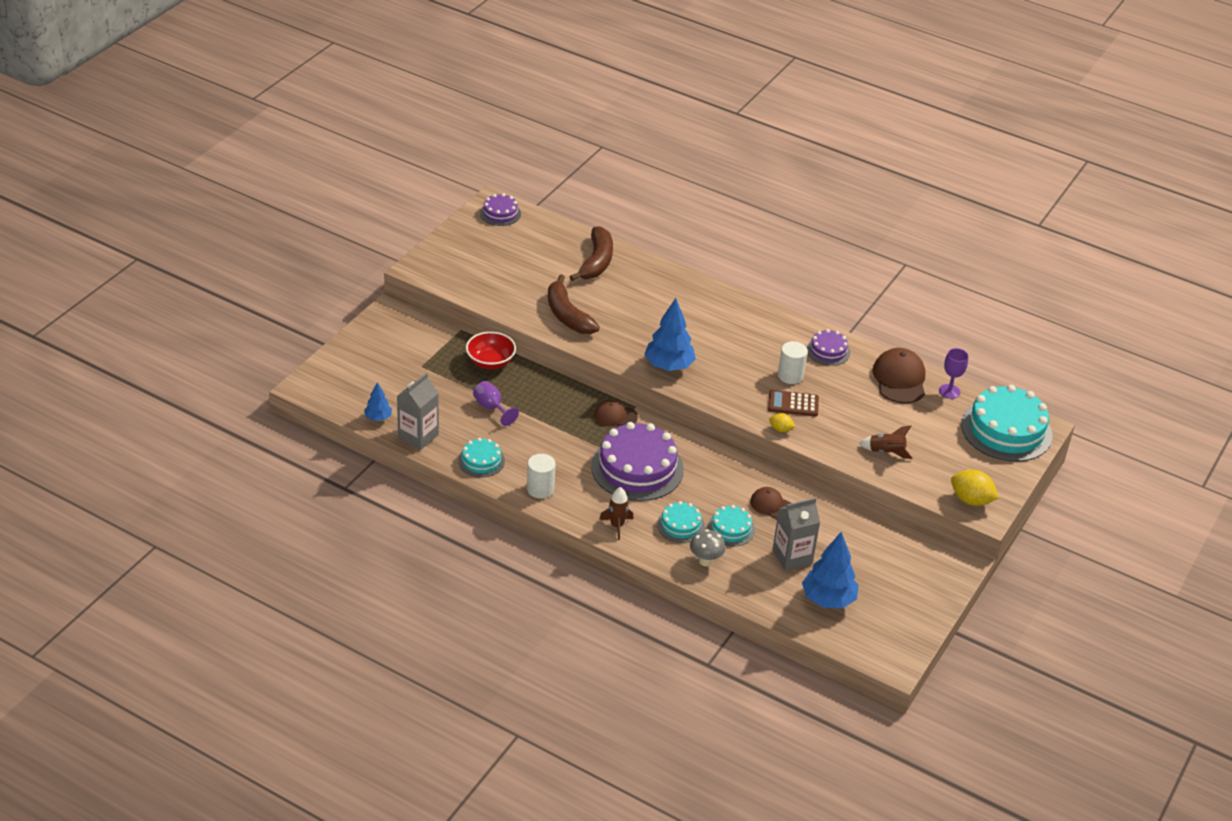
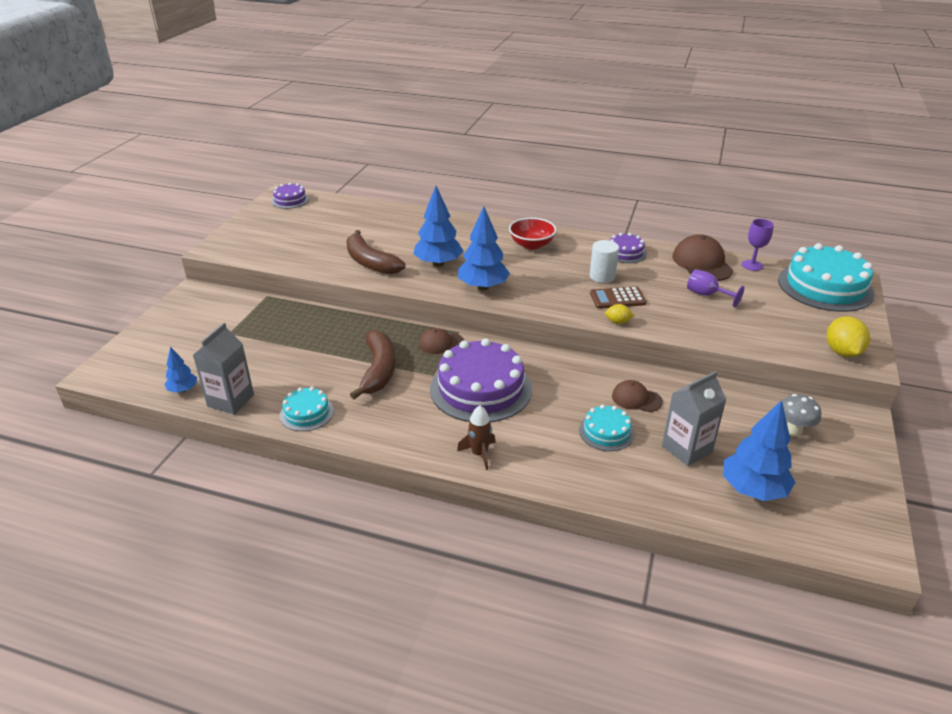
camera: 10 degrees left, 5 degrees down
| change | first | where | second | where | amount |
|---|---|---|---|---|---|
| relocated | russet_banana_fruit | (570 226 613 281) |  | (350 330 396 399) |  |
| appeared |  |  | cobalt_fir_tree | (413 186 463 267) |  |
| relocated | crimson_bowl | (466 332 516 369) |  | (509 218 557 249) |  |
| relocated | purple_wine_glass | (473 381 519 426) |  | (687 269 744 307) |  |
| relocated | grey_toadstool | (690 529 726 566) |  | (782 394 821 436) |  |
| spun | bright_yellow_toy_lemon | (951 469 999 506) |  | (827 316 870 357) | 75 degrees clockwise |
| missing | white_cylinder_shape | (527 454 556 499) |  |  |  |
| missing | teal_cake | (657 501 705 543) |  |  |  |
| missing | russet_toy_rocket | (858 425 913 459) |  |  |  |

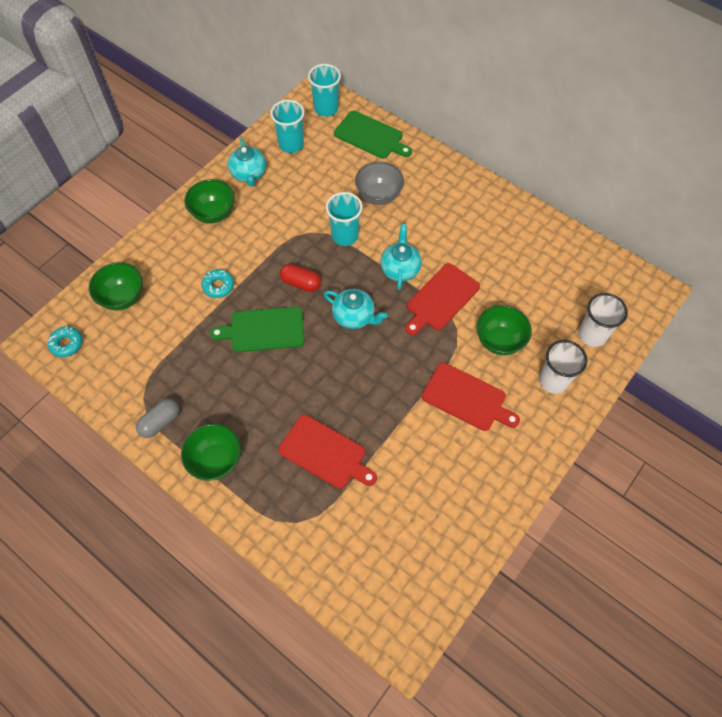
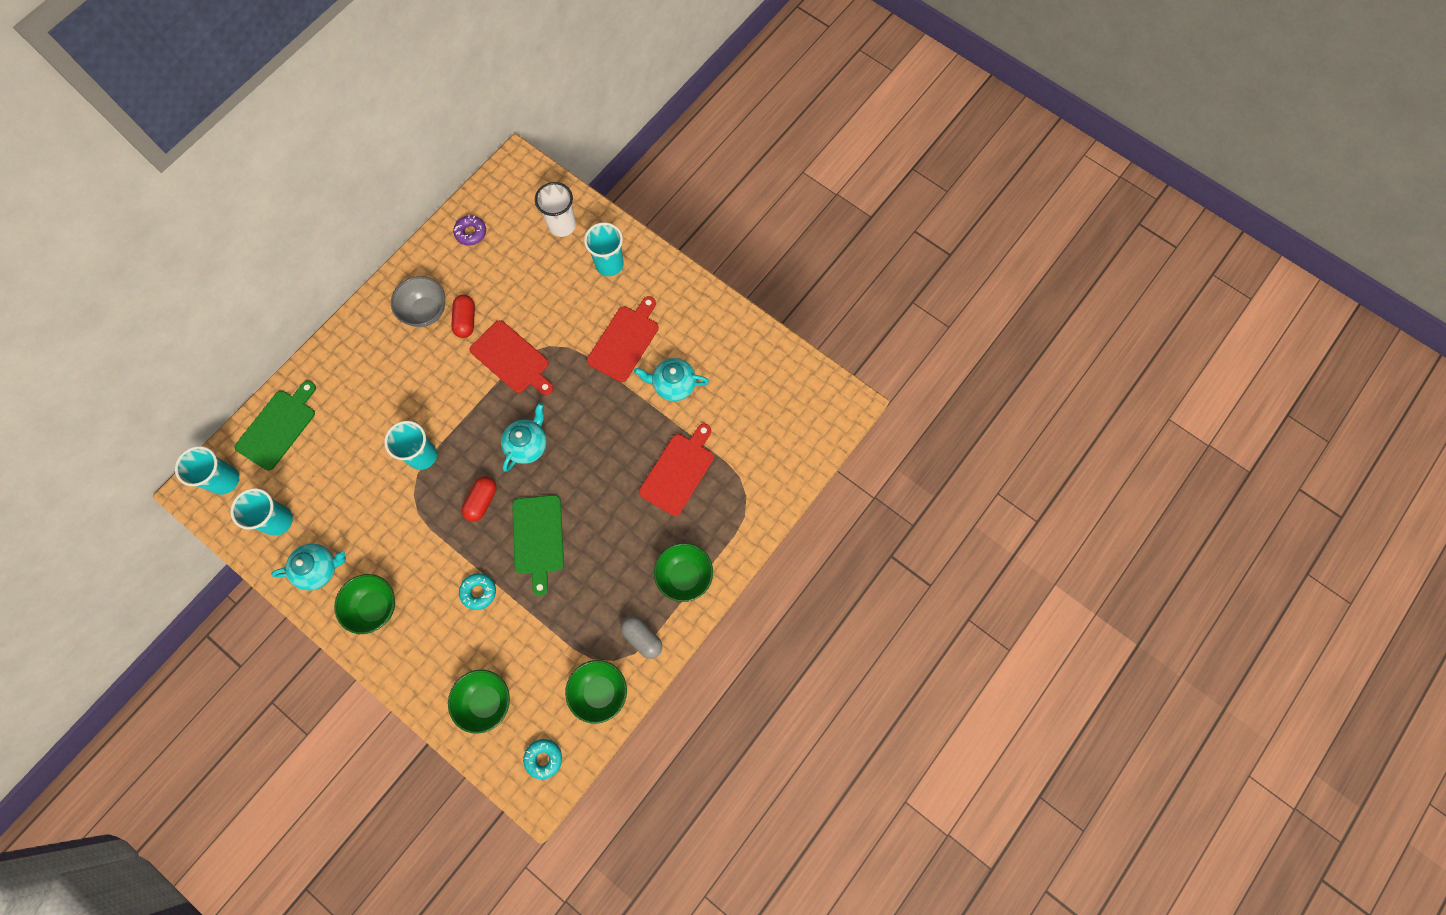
camera: 90 degrees left, 10 degrees up
| change | first | where | second | where | amount |
|---|---|---|---|---|---|
| relocated | grey_bowl | (355 162 404 205) |  | (391 276 445 327) |  |
| appeared |  |  | crimson_capsule | (451 295 475 338) |  |
| appeared |  |  | purple_glazed_donut | (453 215 486 246) |  |
| relocated | green_bowl | (476 305 532 355) |  | (565 660 627 724) |  |
| colour | white_tumbler | (539 340 587 394) | teal_tumbler | (584 222 624 276) |  |
| relocated | teal_teapot | (380 224 422 290) |  | (634 358 709 401) |  |

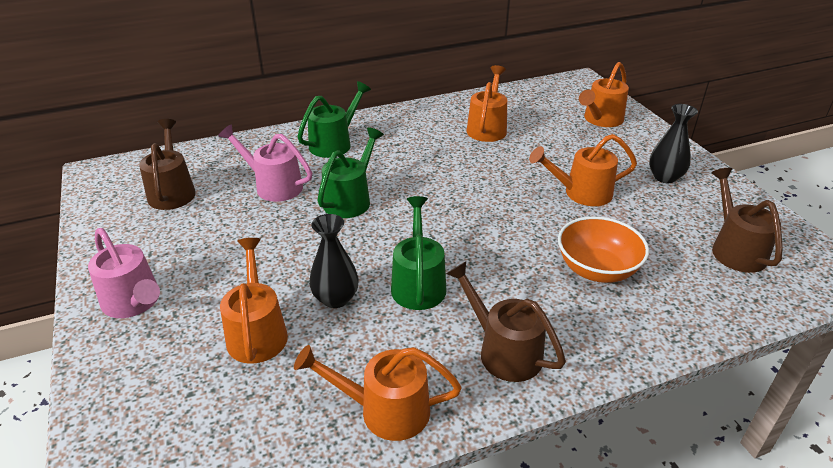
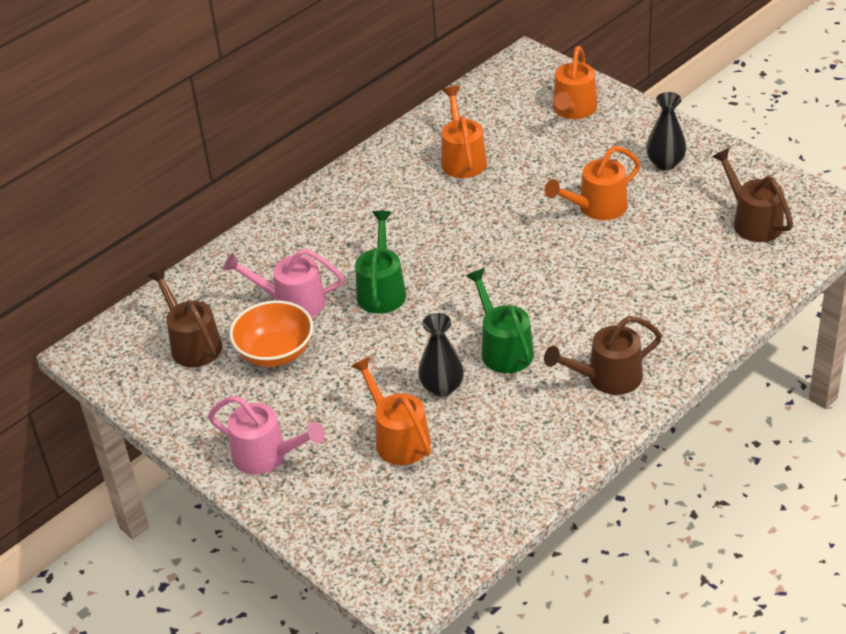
camera: 20 degrees left, 5 degrees up
| change | first | where | second | where | amount |
|---|---|---|---|---|---|
| relocated | orange-coloured_bowl | (558 216 649 283) |  | (230 300 313 367) |  |
| spun | russet_sprinkling_can | (446 262 566 382) |  | (544 316 662 395) | 45 degrees counterclockwise |
| missing | orange-coloured_sprinkling_can | (294 345 462 441) |  |  |  |
| missing | green_sprinkling_can | (297 81 371 158) |  |  |  |

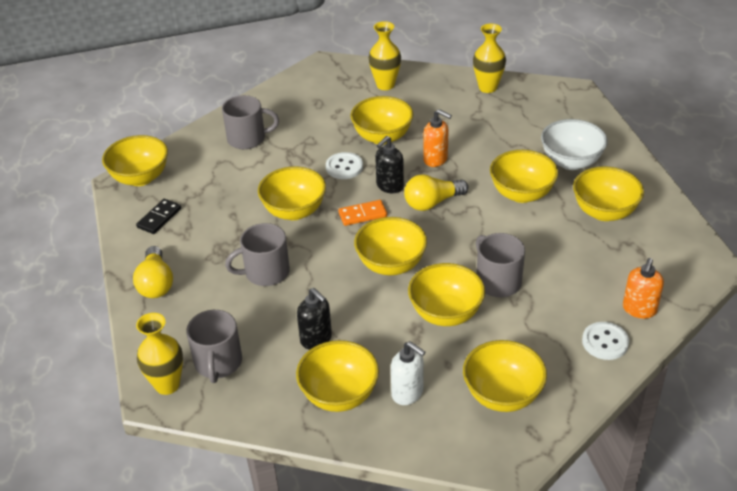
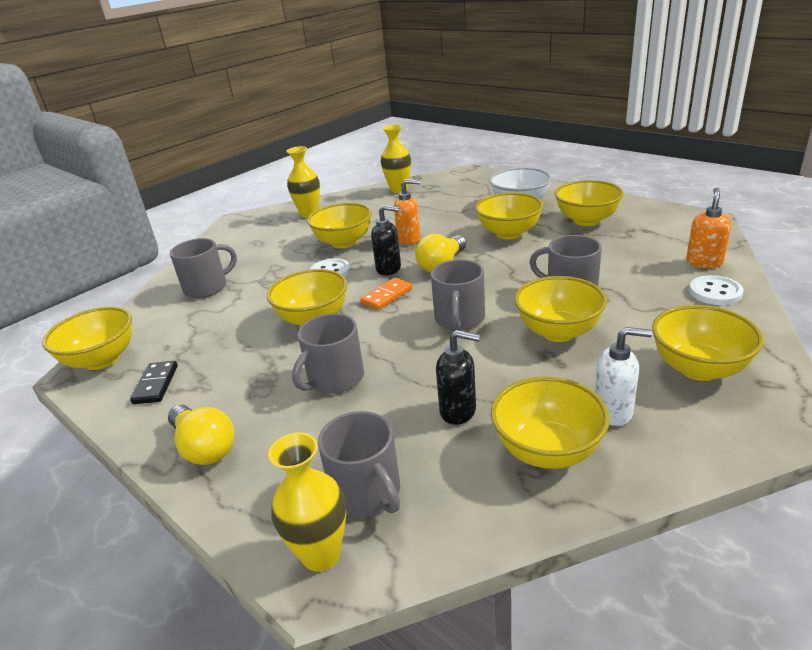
camera: 30 degrees left, 10 degrees down
| change | first | where | second | where | amount |
|---|---|---|---|---|---|
| spun | black_soap_pump | (375 136 404 193) |  | (371 205 401 275) | 90 degrees counterclockwise |
| exchanged | bright_yellow_bowl | (354 217 427 275) | grey_tea_mug | (431 259 485 330) |  |
| spun | orange-coloured_soap_pump | (623 258 664 319) |  | (686 188 731 268) | 150 degrees counterclockwise |

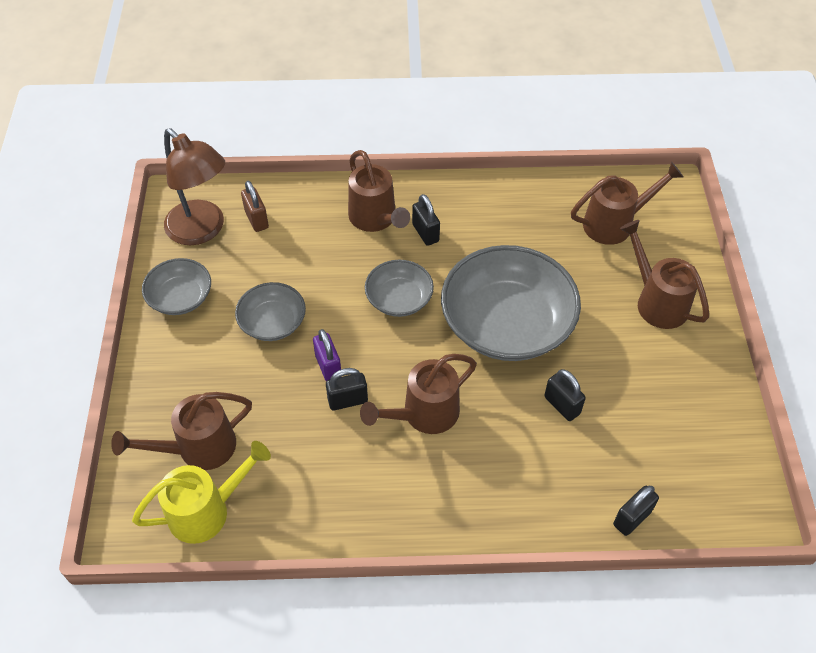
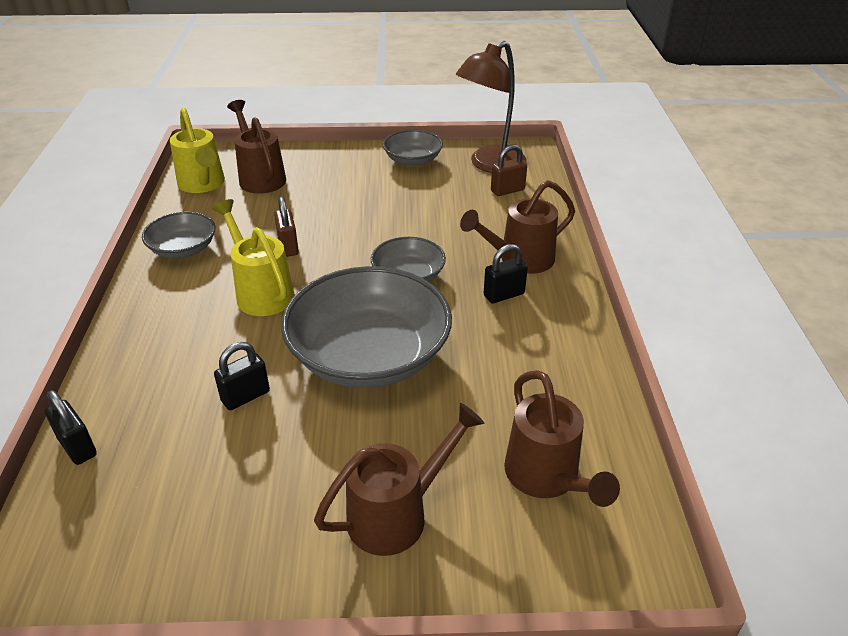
camera: 90 degrees right, 15 degrees down
| change | first | where | second | where | amount |
|---|---|---|---|---|---|
| relocated | grey_bowl | (235 282 306 341) |  | (142 212 216 258) |  |
| colour | russet_sprinkling_can | (360 354 477 434) | bright_yellow_sprinkling_can | (212 199 295 316) |  |
| colour | black_padlock | (326 368 368 411) | russet_padlock | (274 197 299 257) |  |
| missing | purple_padlock | (313 329 342 381) |  |  |  |

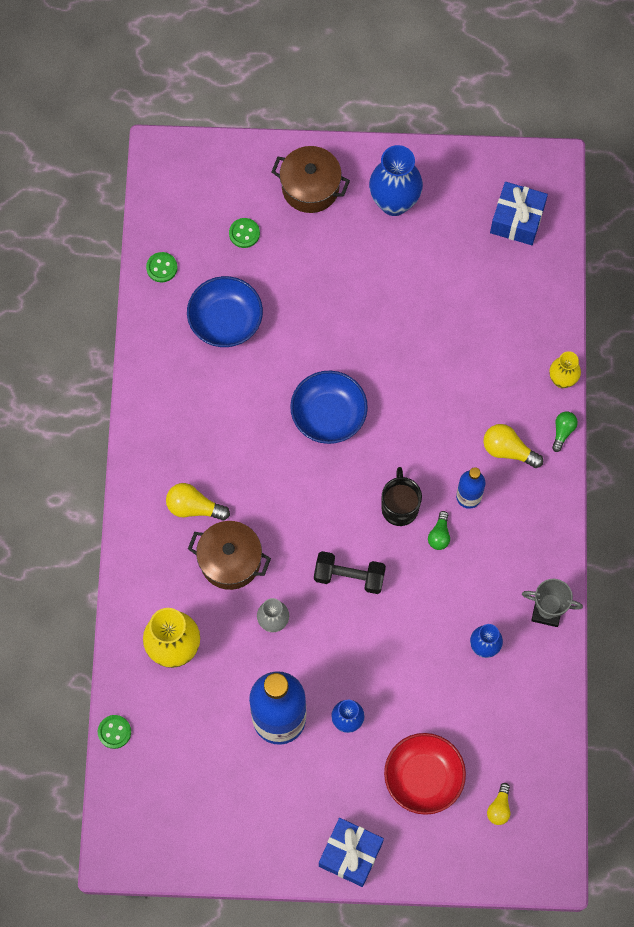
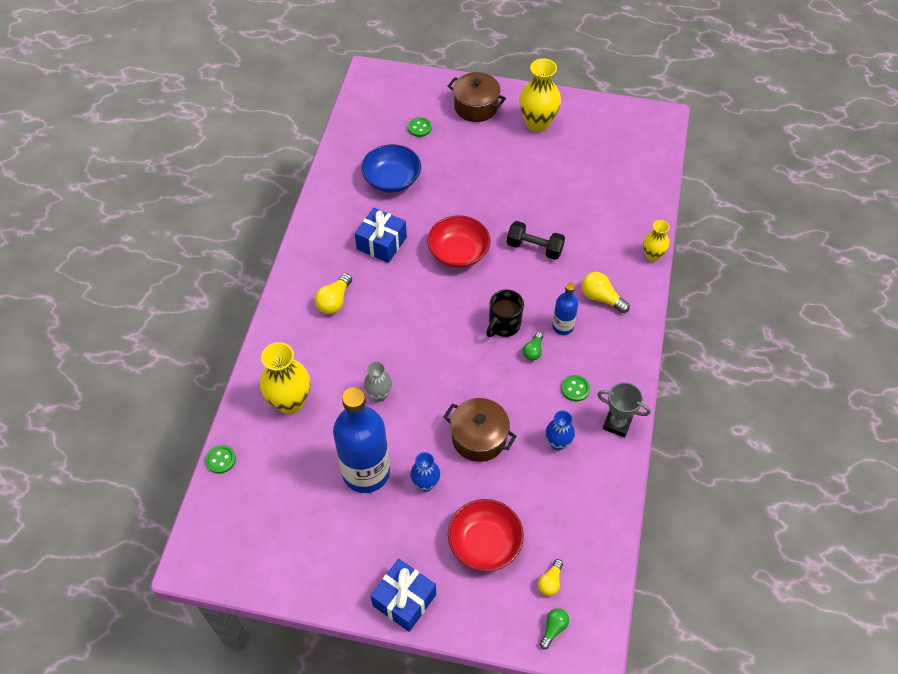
camera: 10 degrees right, 15 degrees down
| change | first | where | second | where | amount |
|---|---|---|---|---|---|
| spun | bright_yellow_bulb | (166 483 230 520) |  | (315 273 352 314) | 90 degrees counterclockwise |
| relocated | cobalt_wrapped_gift | (490 182 548 245) |  | (355 208 407 263) |  |
| colour | cobalt_bowl | (290 371 368 444) | crimson_bowl | (427 215 491 268) |  |
| relocated | russet_pot | (188 521 271 590) |  | (444 398 517 462) |  |
| spun | black_tea_mug | (381 467 422 526) |  | (486 290 524 337) | 150 degrees counterclockwise |
| relocated | black_free_weight | (314 551 386 594) |  | (507 221 565 260) |  |
| colour | cobalt_vase | (369 145 423 216) | bright_yellow_vase | (519 58 561 132) |  |
| relocated | green_bulb | (552 411 578 452) |  | (540 608 569 650) |  |
| relocated | green_button | (146 252 177 282) |  | (561 375 590 402) |  |

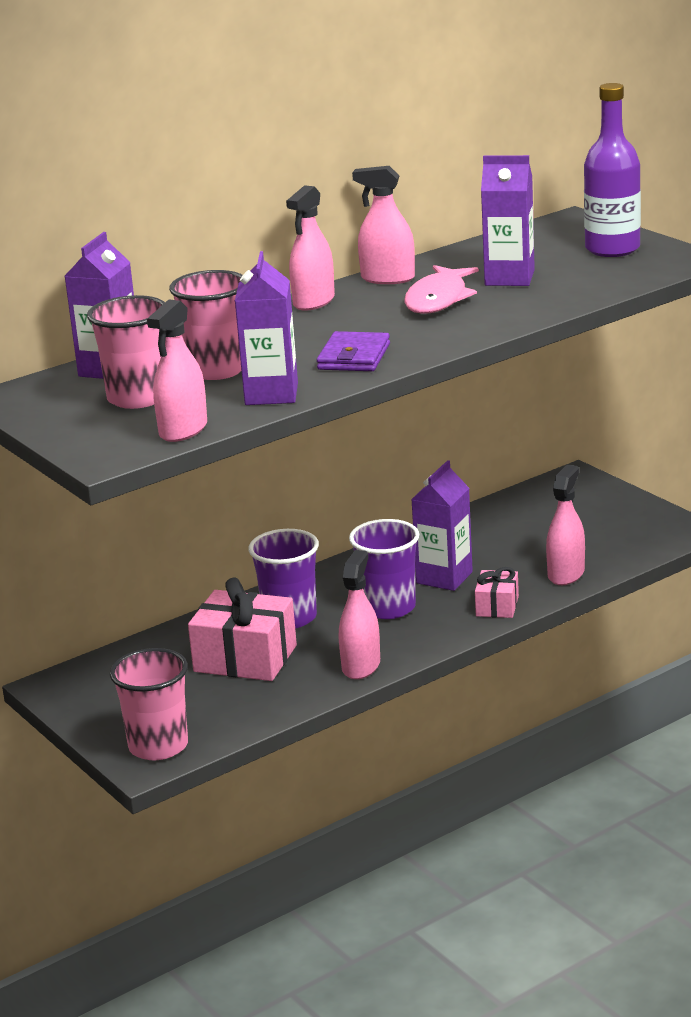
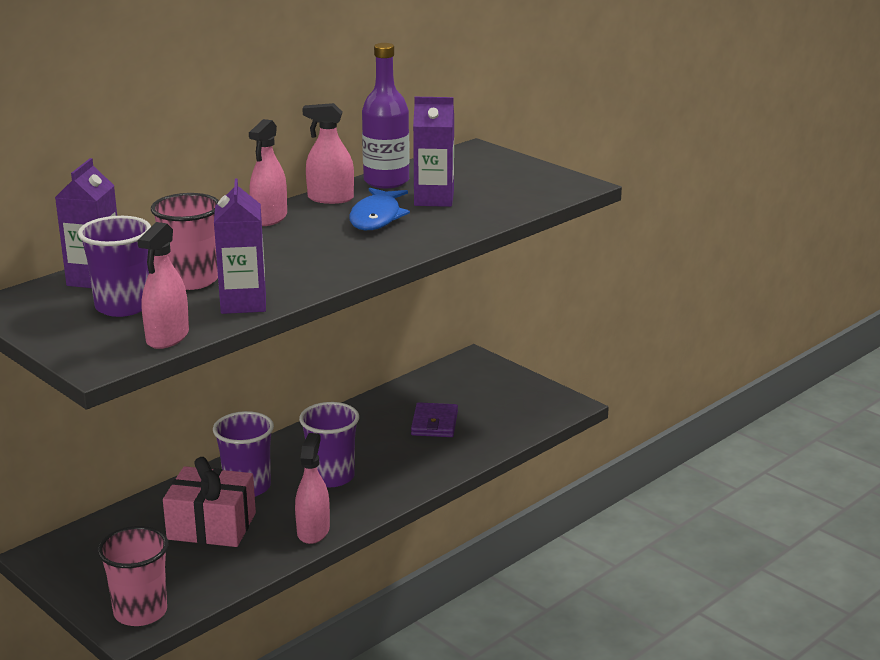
camera: 10 degrees left, 0 degrees up
| change | first | where | second | where | amount |
|---|---|---|---|---|---|
| colour | rosy_tumbler | (87 295 165 409) | purple_tumbler | (78 216 151 317) |  |
| colour | rosy_toy_fish | (404 265 479 314) | cobalt_toy_fish | (349 188 410 230) |  |
| relocated | purple_drink_bottle | (584 83 641 257) |  | (362 43 410 188) |  |
| relocated | purple_wallet | (317 331 390 371) |  | (411 402 458 437) |  |
| missing | purple_milk_carton | (411 460 473 591) |  |  |  |
| missing | rosy_wrapped_gift | (475 567 519 618) |  |  |  |
| missing | rosy_spray_bottle | (546 465 585 585) |  |  |  |

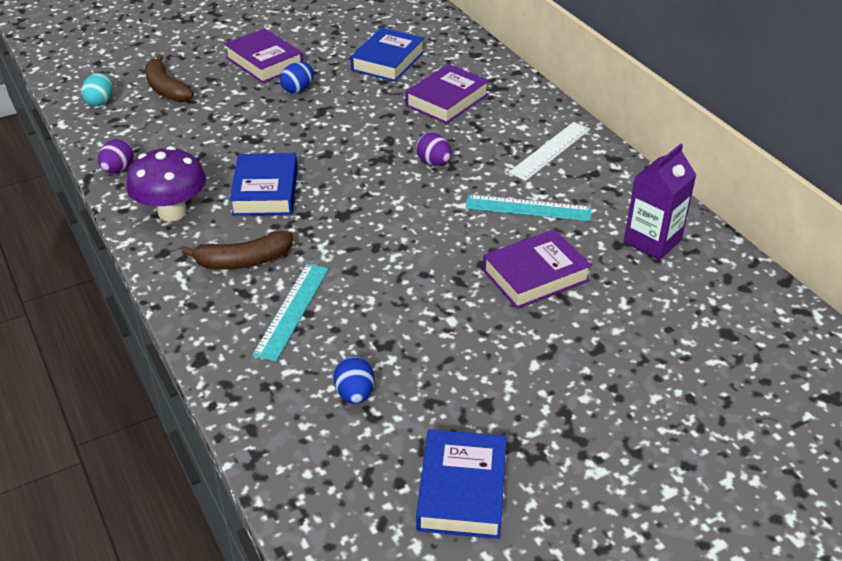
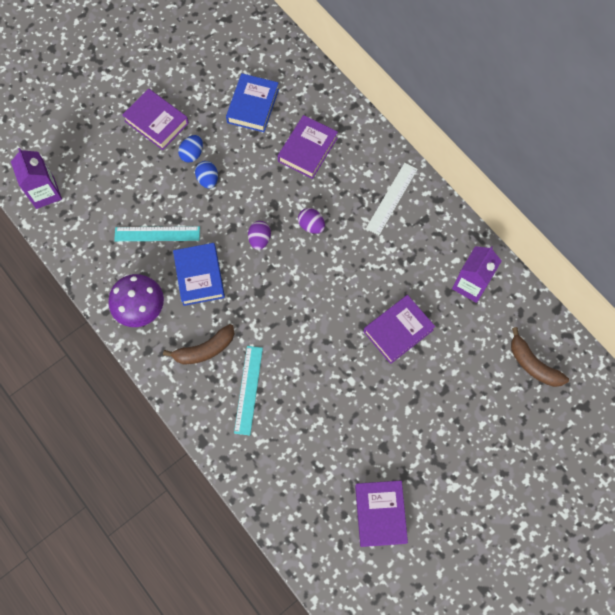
camera: 10 degrees left, 30 degrees up
| change | first | where | second | where | amount |
|---|---|---|---|---|---|
| exchanged | teal_toy_egg | (81 73 113 106) | purple_milk_carton | (11 148 62 209) |  |
| relocated | teal_ruler | (466 194 592 221) |  | (114 226 200 241) |  |
| relocated | cobalt_toy_egg | (334 356 375 404) |  | (195 161 218 189) |  |
| relocated | purple_toy_egg | (98 139 134 173) |  | (248 221 271 250) |  |
| colour | cobalt_hardback | (416 429 506 539) | purple_hardback | (355 481 408 547) |  |
| relocated | russet_banana_fruit | (145 55 194 102) |  | (511 327 569 387) |  |

